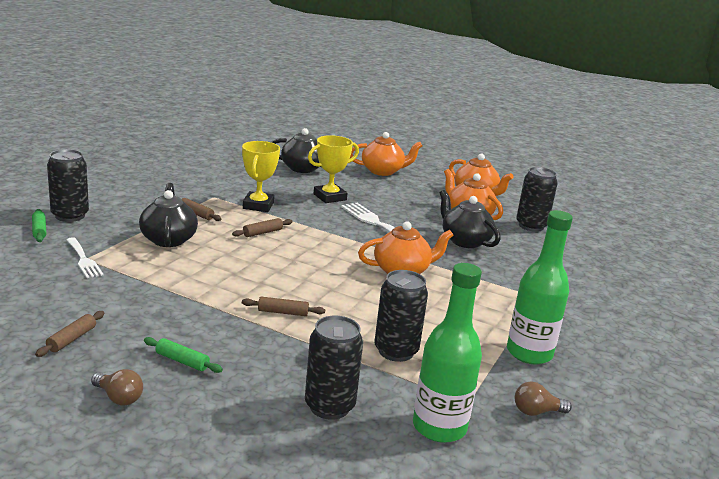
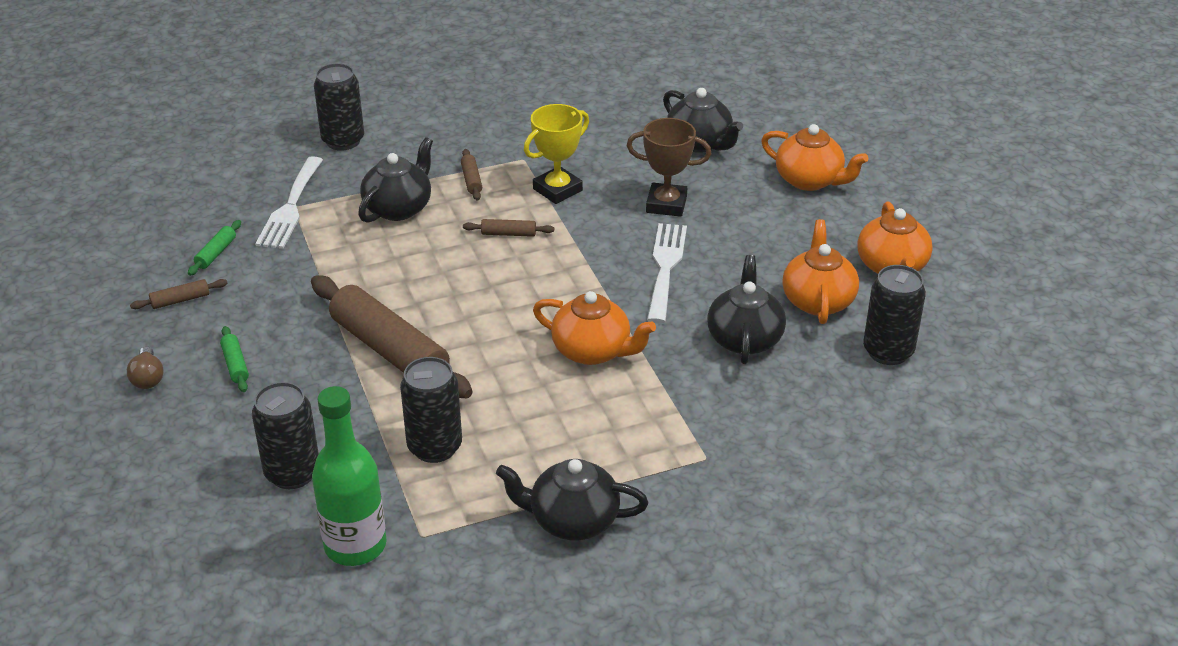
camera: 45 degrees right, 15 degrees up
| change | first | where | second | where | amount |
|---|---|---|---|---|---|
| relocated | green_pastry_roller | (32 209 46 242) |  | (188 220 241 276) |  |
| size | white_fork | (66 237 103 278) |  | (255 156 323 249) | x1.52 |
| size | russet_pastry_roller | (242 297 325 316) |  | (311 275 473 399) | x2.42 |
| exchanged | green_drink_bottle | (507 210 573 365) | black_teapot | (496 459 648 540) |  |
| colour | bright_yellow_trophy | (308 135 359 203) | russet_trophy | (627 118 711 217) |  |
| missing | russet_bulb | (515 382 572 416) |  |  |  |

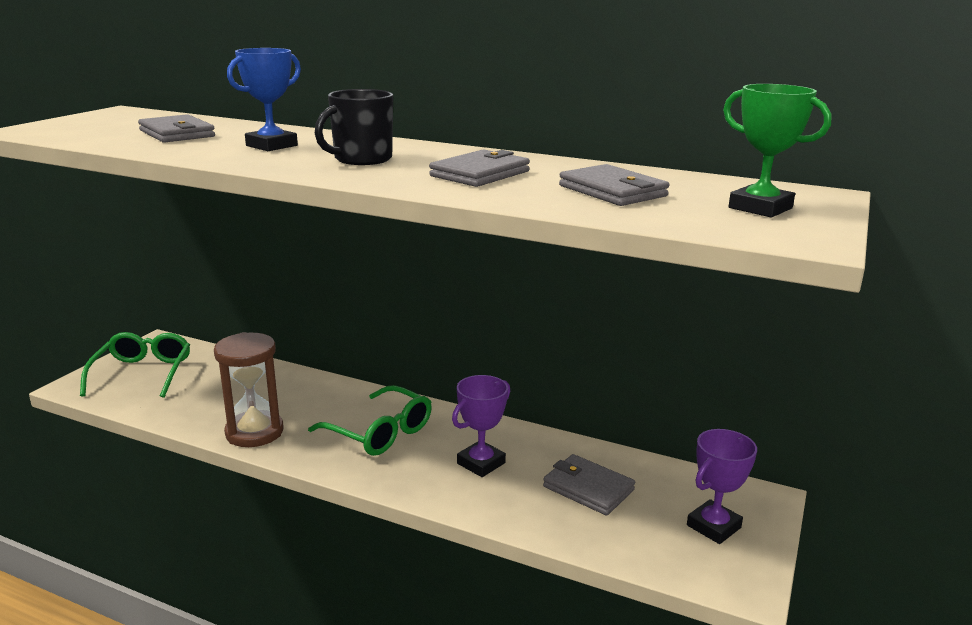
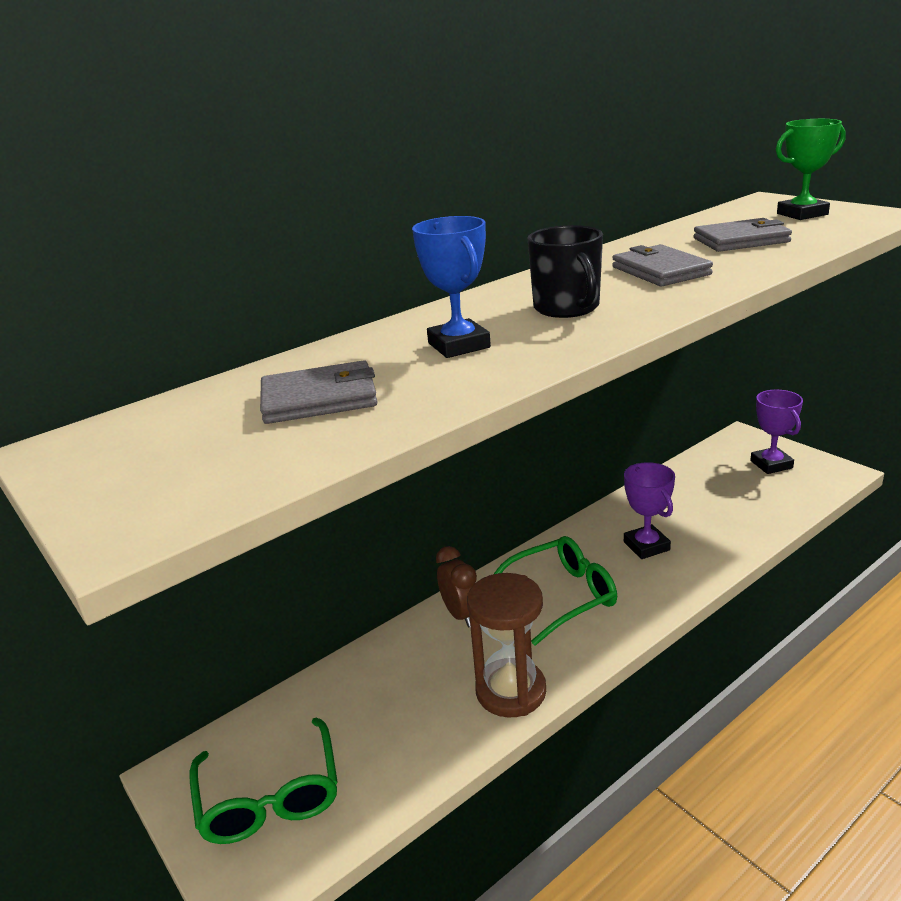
camera: 60 degrees left, 5 degrees up
| change | first | where | second | where | amount |
|---|---|---|---|---|---|
| spun | green_glasses | (80 332 190 398) |  | (190 718 338 844) | 135 degrees counterclockwise |
| appeared |  |  | russet_clock | (436 546 477 628) |  |
| missing | grey_wallet | (543 454 635 516) |  |  |  |

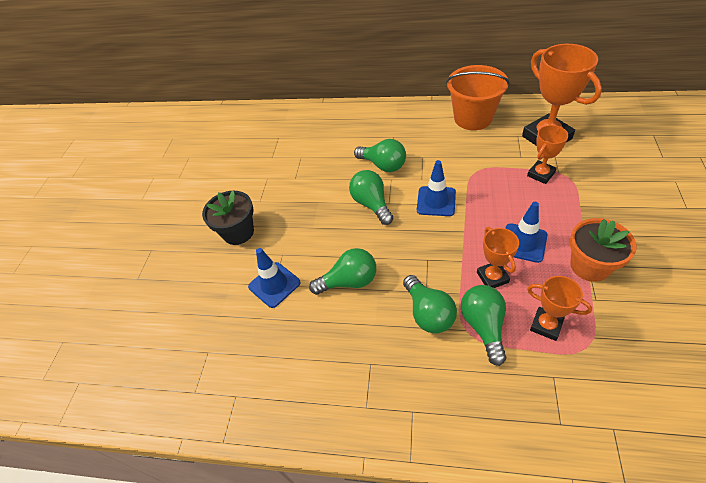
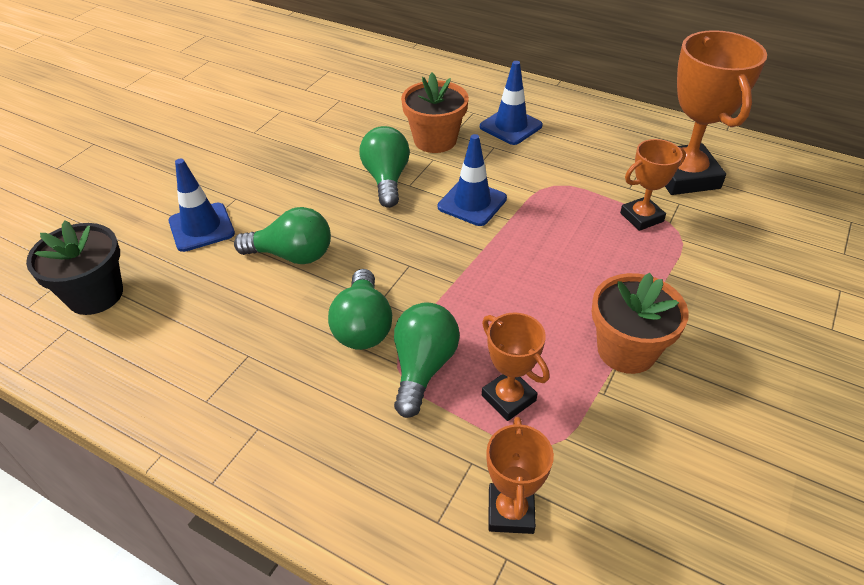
camera: 15 degrees right, 5 degrees down
| change | first | where | second | where | amount |
|---|---|---|---|---|---|
| relocated | black_plant_pot | (202 191 254 245) |  | (26 220 123 315) |  |
| exchanged | green_bulb | (354 139 406 172) | orange-coloured_plant_pot | (401 73 469 153) |  |
| relocated | cobalt_road_cone | (505 202 547 263) |  | (480 61 543 145) |  |
| relocated | orange-coloured_trophy | (477 227 519 288) |  | (486 417 554 534) |  |
| missing | orange-coloured_bucket | (446 65 510 130) |  |  |  |

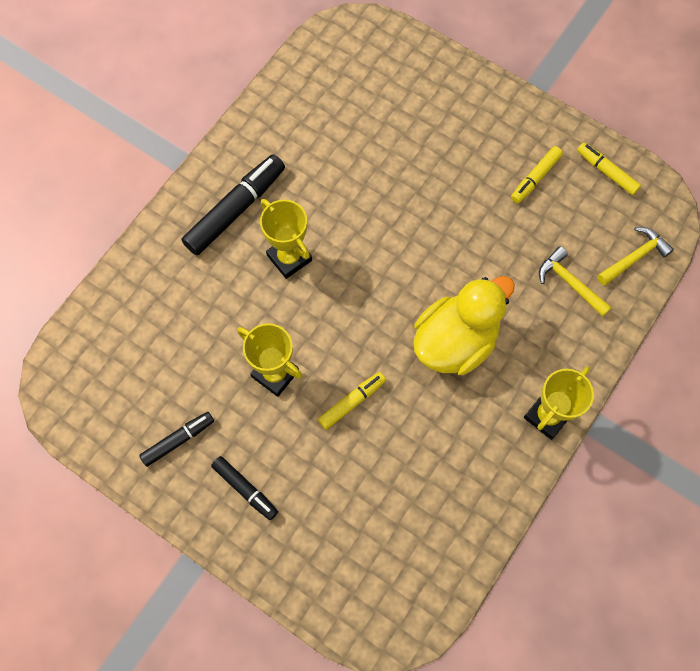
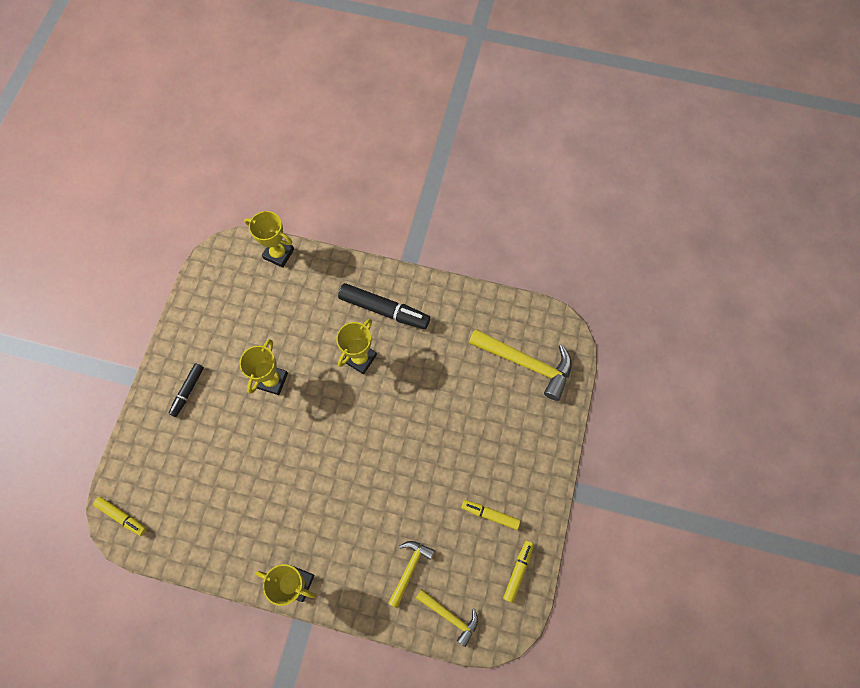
camera: 70 degrees right, 0 degrees up
| change | first | where | second | where | amount |
|---|---|---|---|---|---|
| relocated | bright_yellow_marker_pen | (318 372 386 430) |  | (93 497 147 536) |  |
| appeared |  |  | bright_yellow_trophy | (244 211 294 268) |  |
| appeared |  |  | bright_yellow_hammer | (469 329 572 401) |  |
| missing | black_marker_pen | (139 412 214 467) |  |  |  |
| missing | bright_yellow_rubber_duck | (413 276 515 375) |  |  |  |

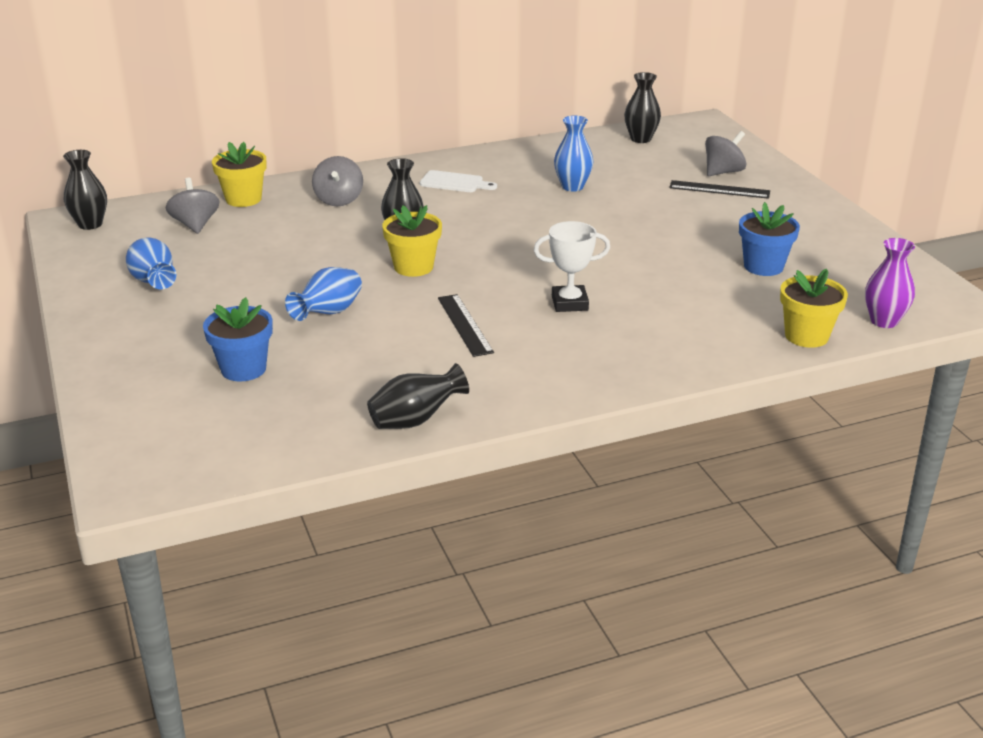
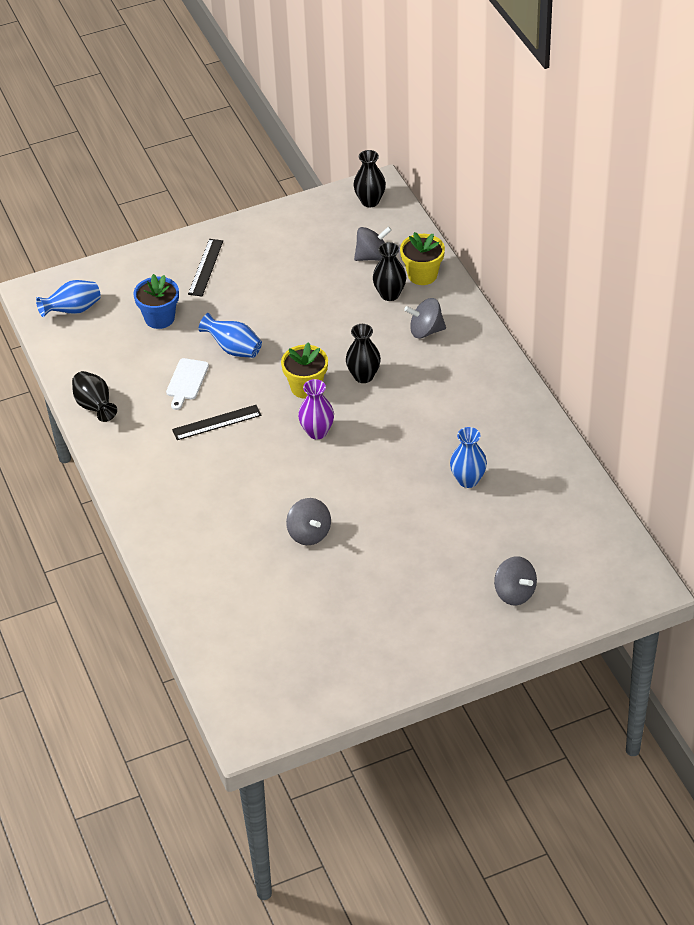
camera: 90 degrees right, 15 degrees up
| change | first | where | second | where | amount |
|---|---|---|---|---|---|
| relocated | cobalt_vase | (126 238 176 289) |  | (36 280 101 317) |  |
| relocated | white_bread_board | (420 170 497 192) |  | (166 358 209 410) |  |
| relocated | black_ruler | (669 180 770 199) |  | (188 239 223 296) |  |
| appeared |  |  | grey_spinning_top | (286 498 331 545) |  |
| relocated | purple_vase | (865 238 915 328) |  | (298 379 334 439) |  |
| relocated | black_vase | (624 72 661 143) |  | (373 242 406 301) |  |
| missing | white_trophy | (534 221 610 312) |  |  |  |
| missing | cobalt_plant_pot | (739 202 800 276) |  |  |  |
| missing | bright_yellow_plant_pot | (780 269 848 348) |  |  |  |

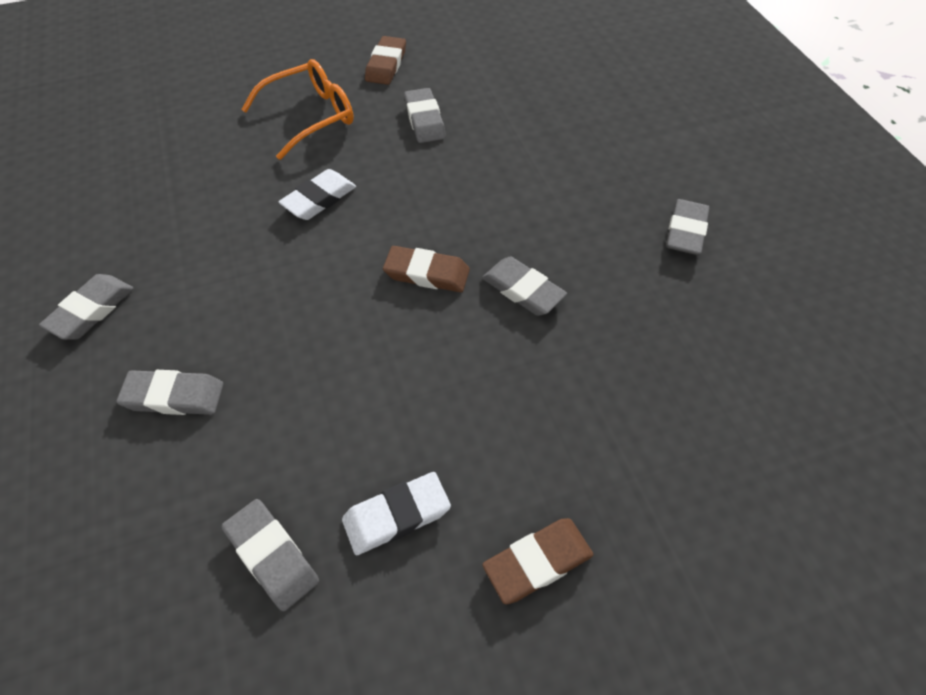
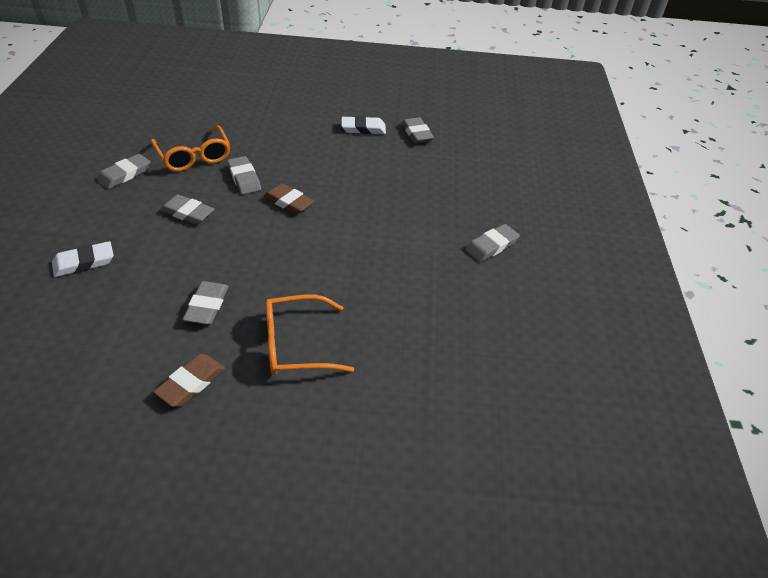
camera: 160 degrees left, 10 degrees down
| change | first | where | second | where | amount |
|---|---|---|---|---|---|
| relocated | white_pencil_eraser | (279 169 356 220) |  | (52 241 113 277) |  |
| appeared |  |  | orange-coloured_glasses | (151 125 230 172) |  |
| relocated | grey_pencil_eraser | (116 370 223 415) |  | (160 194 214 225) |  |
| missing | russet_pencil_eraser | (482 518 594 604) |  |  |  |

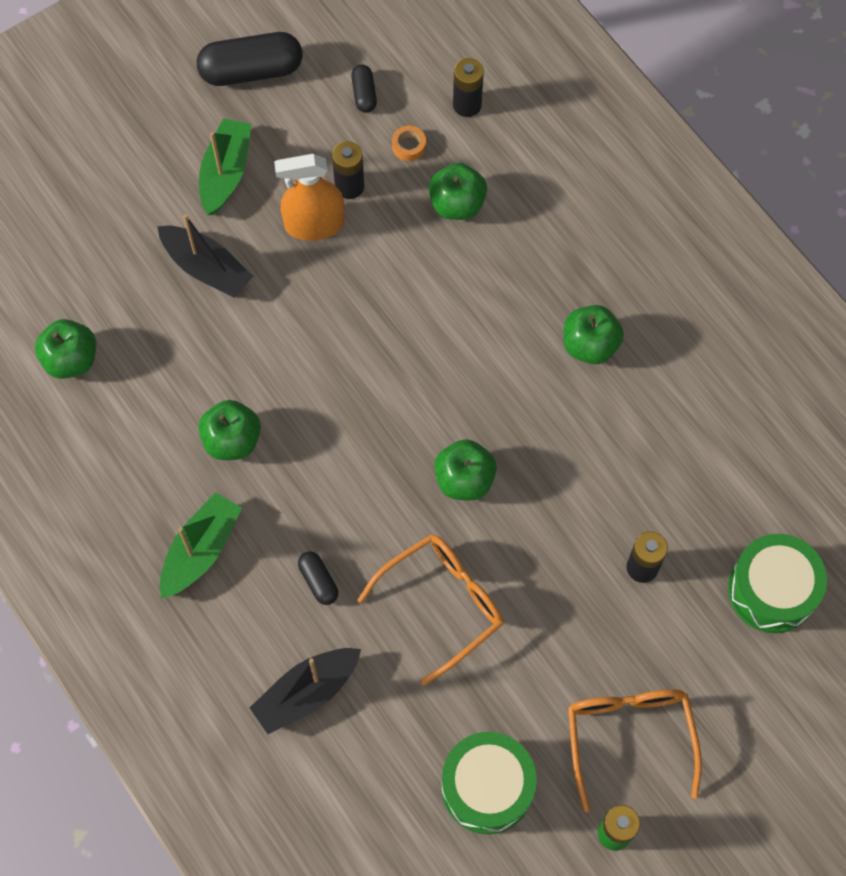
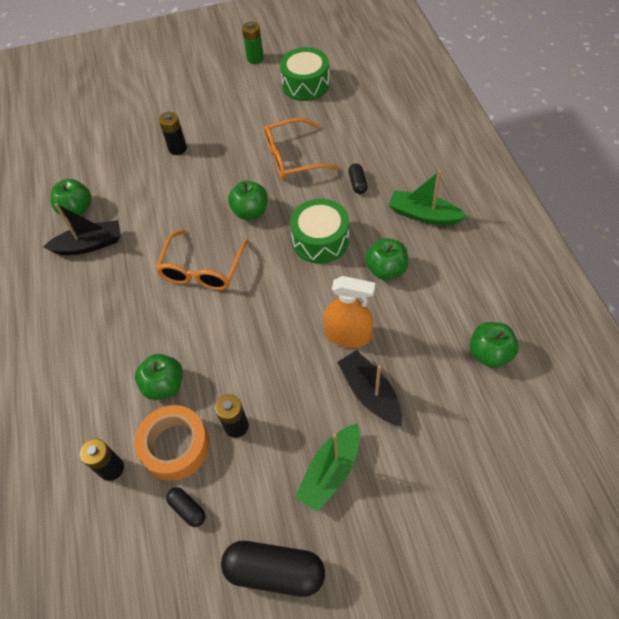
camera: 155 degrees left, 10 degrees down
| change | first | where | second | where | amount |
|---|---|---|---|---|---|
| relocated | black_boat | (250 648 361 734) |  | (43 203 121 255) |  |
| relocated | green_apple | (563 305 624 364) |  | (51 179 91 216) |  |
| size | orange-coloured_tape | (392 126 426 161) |  | (134 405 210 481) | x2.37 |
| relocated | orange-coloured_glasses | (568 689 702 812) |  | (156 229 248 290) |  |
| spun | black_capsule | (351 64 377 113) |  | (166 487 206 527) | 60 degrees counterclockwise |
| relocated | green_snare_drum | (728 534 827 633) |  | (290 199 349 264) |  |
| relocated | orange-coloured_spray_bottle | (274 154 345 241) |  | (323 276 375 348) |  |
| spun | green_boat | (160 492 242 599) |  | (389 170 467 225) | 60 degrees clockwise |

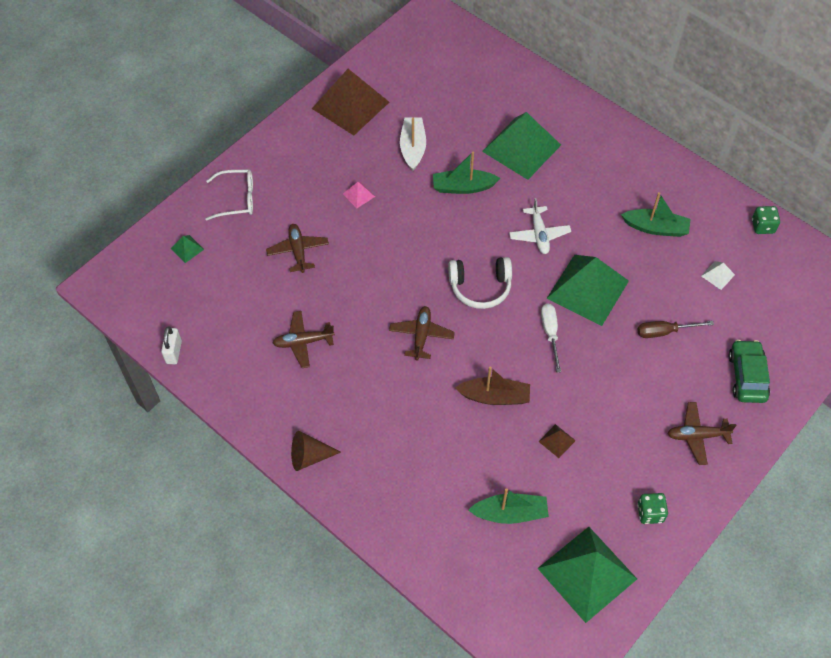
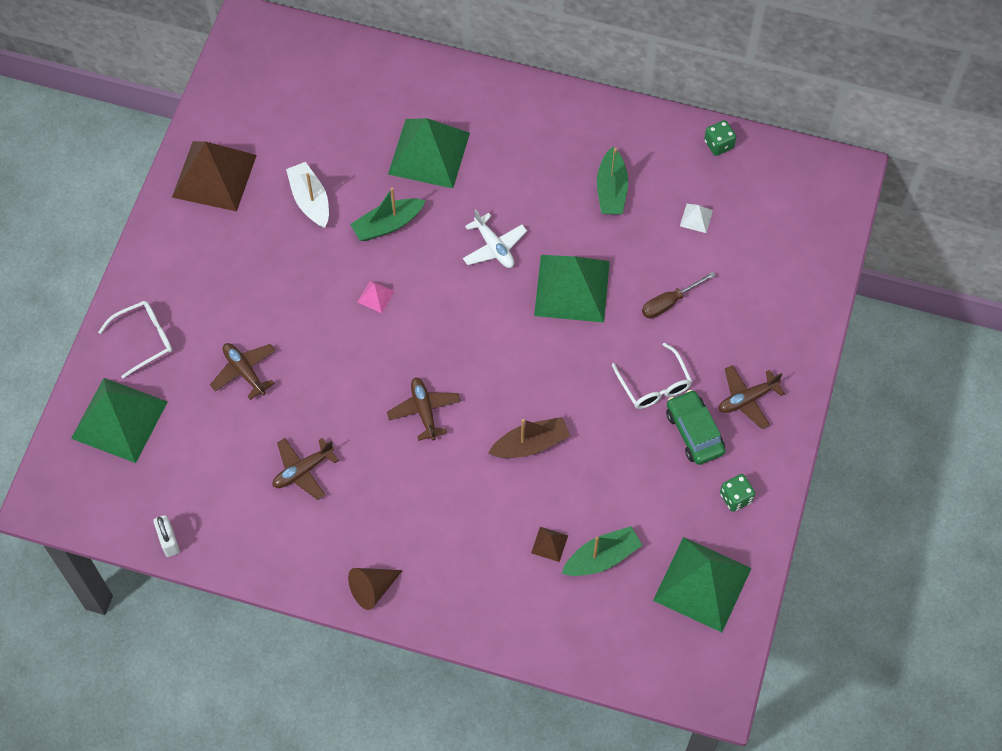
camera: 25 degrees left, 5 degrees up
| change | first | where | second | where | amount |
|---|---|---|---|---|---|
| size | green_pyramid_shape | (171 235 204 263) |  | (71 378 168 463) | x2.50 |
| relocated | rosy_pyramid_shape | (343 182 375 208) |  | (358 280 395 313) |  |
| relocated | russet_pyramid_shape | (538 424 576 458) |  | (531 527 568 562) |  |
| spun | green_boat | (621 192 691 237) |  | (597 147 628 214) | 105 degrees clockwise |
| appeared |  |  | white_glasses | (612 342 692 409) |  |
| relocated | green_toy_car | (728 340 770 403) |  | (666 390 725 465) |  |
| missing | white_headphones | (448 257 512 309) |  |  |  |
| missing | white_screwdriver | (541 304 561 373) |  |  |  |

